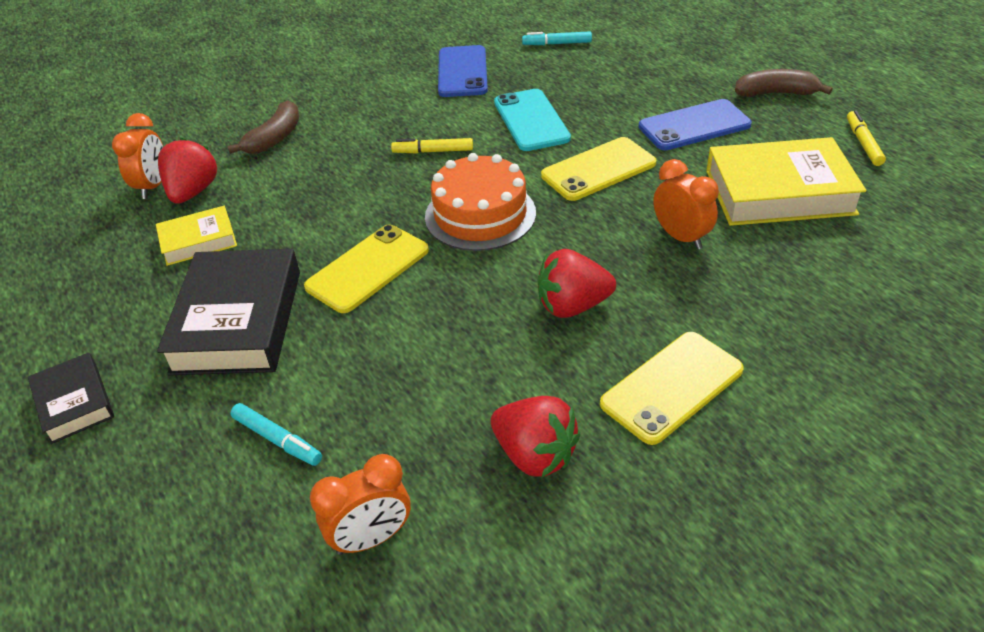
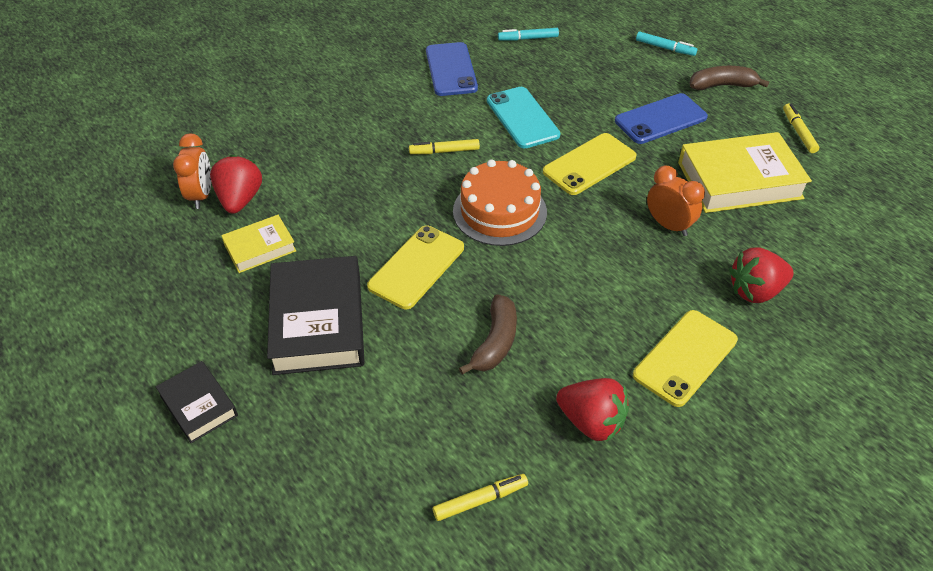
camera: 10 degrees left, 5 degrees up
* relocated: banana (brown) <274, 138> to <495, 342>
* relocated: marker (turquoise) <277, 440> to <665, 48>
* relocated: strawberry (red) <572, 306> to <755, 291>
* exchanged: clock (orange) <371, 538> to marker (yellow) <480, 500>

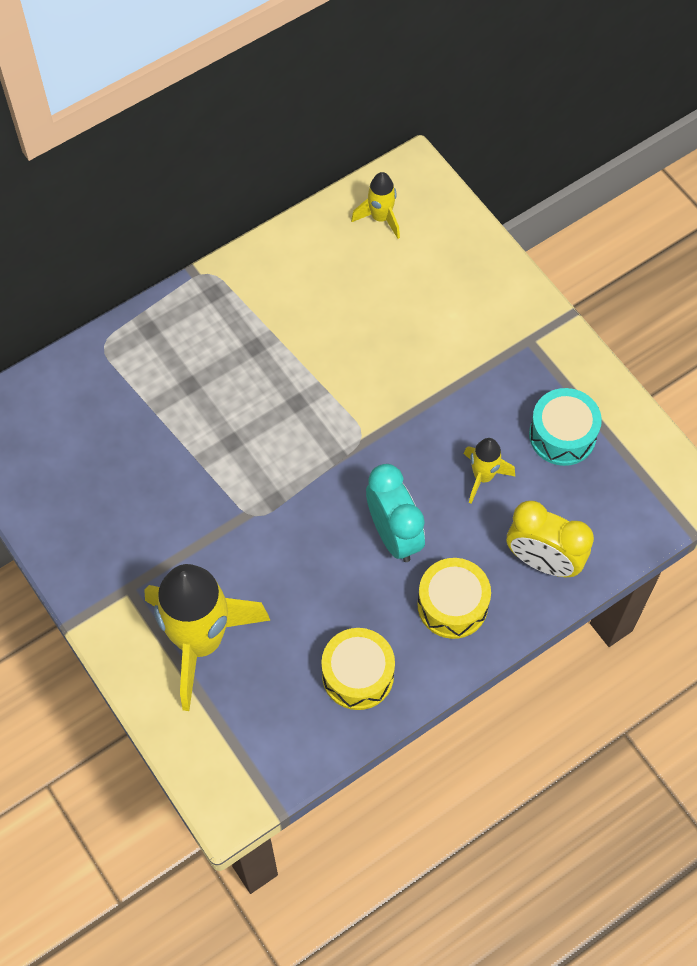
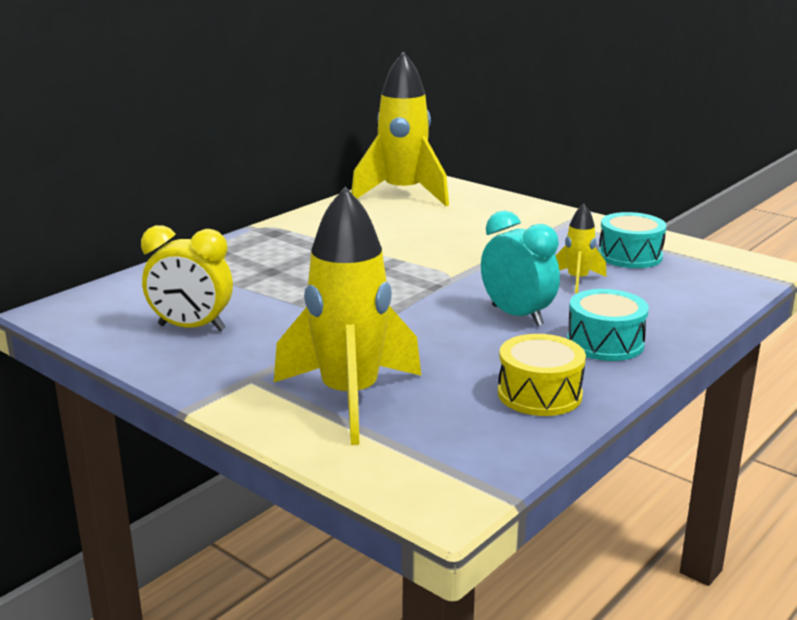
camera: 15 degrees left, 40 degrees down
* relocated: clock (yellow) <543, 561> to <191, 328>
* colour: drum (yellow) <452, 605> to drum (turquoise) <605, 343>
* size: rocket (yellow) <380, 218> = <403, 194> x2.15

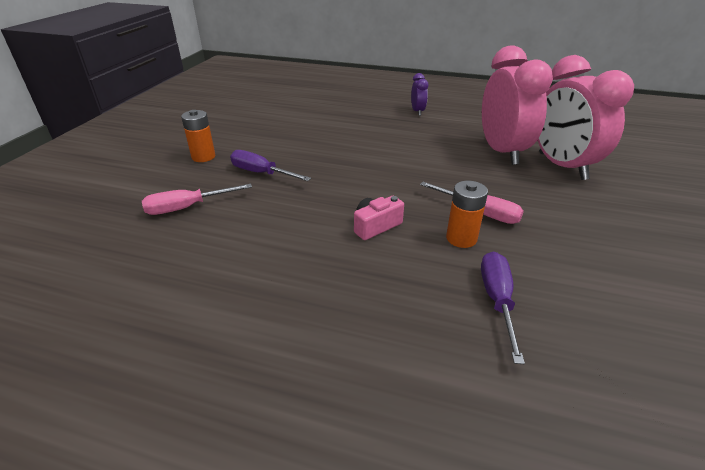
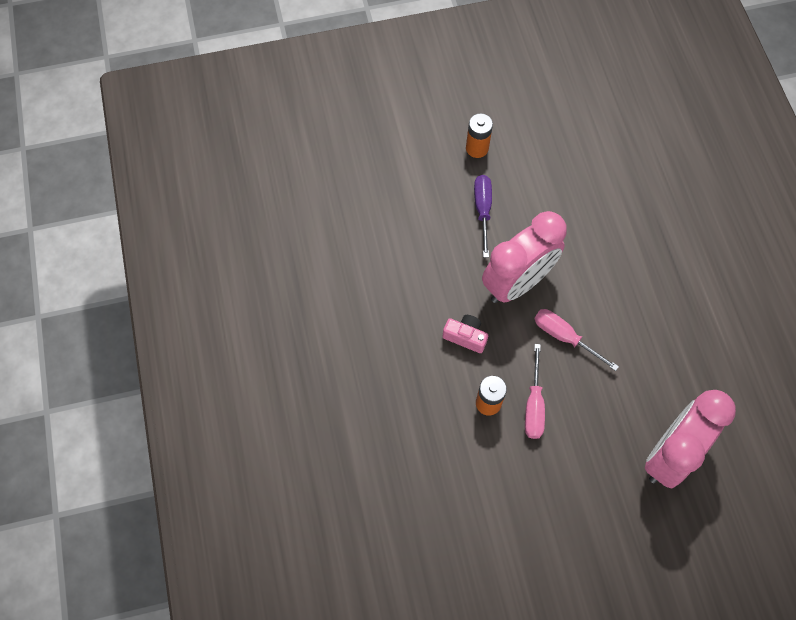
camera: 60 degrees right, 30 degrees up
* missing: clock (purple) <417, 111>
* missing: screwdriver (purple) <497, 300>
* relocated: screwdriver (pink) <187, 207> to <564, 337>
* relocated: clock (pink) <501, 152> to <517, 283>

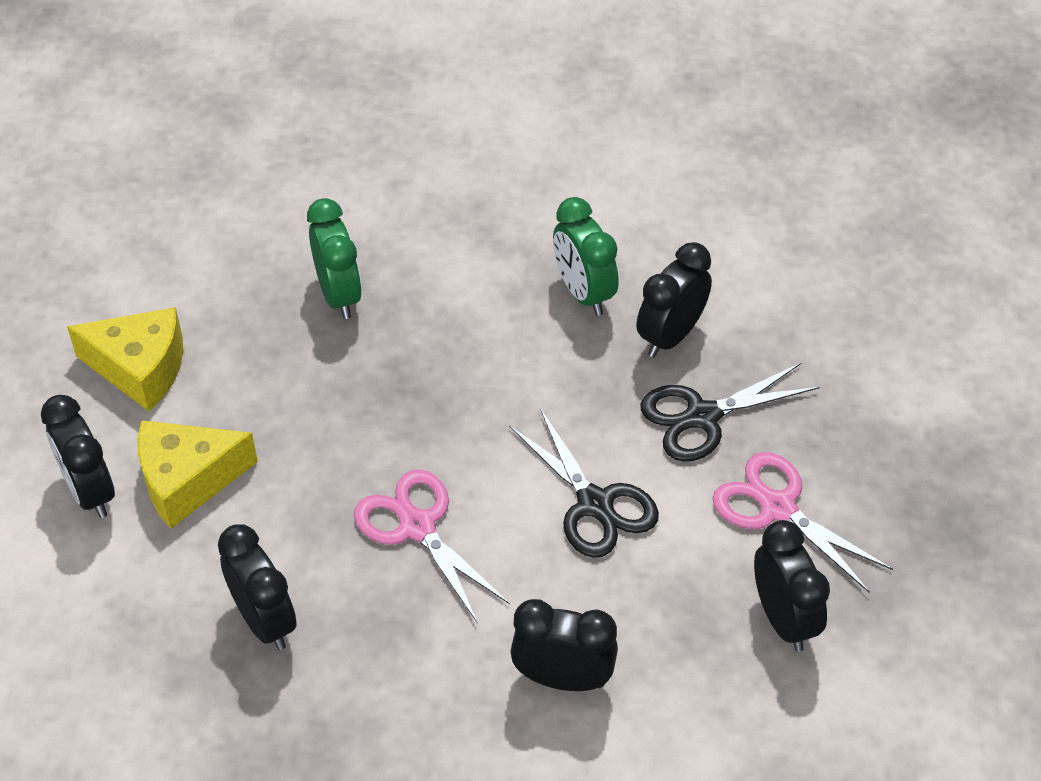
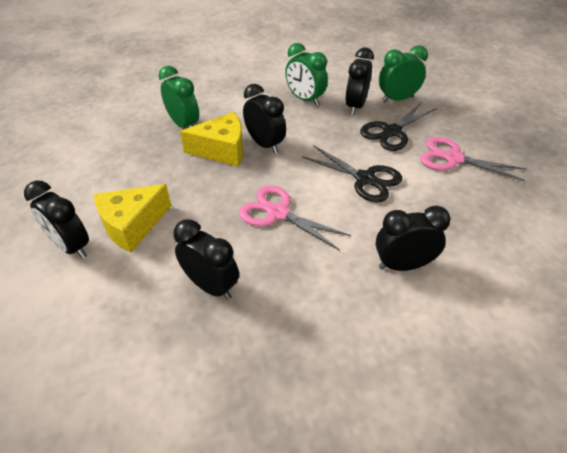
camera: 20 degrees left, 5 degrees down
* appeared: clock (green) <397, 99>
* relocated: cheese (yellow) <140, 369> to <222, 150>
* relocated: clock (black) <783, 619> to <265, 144>

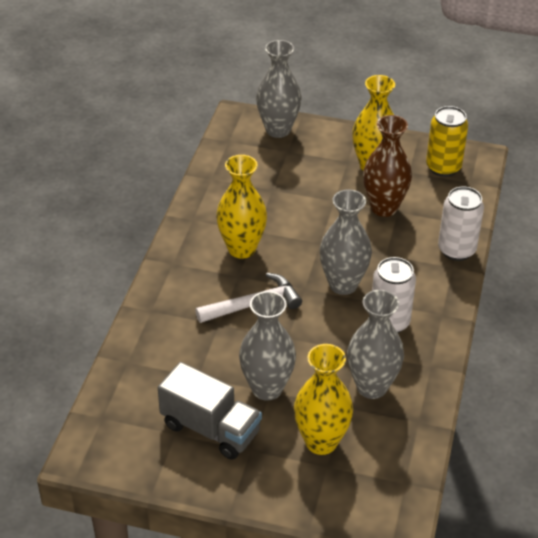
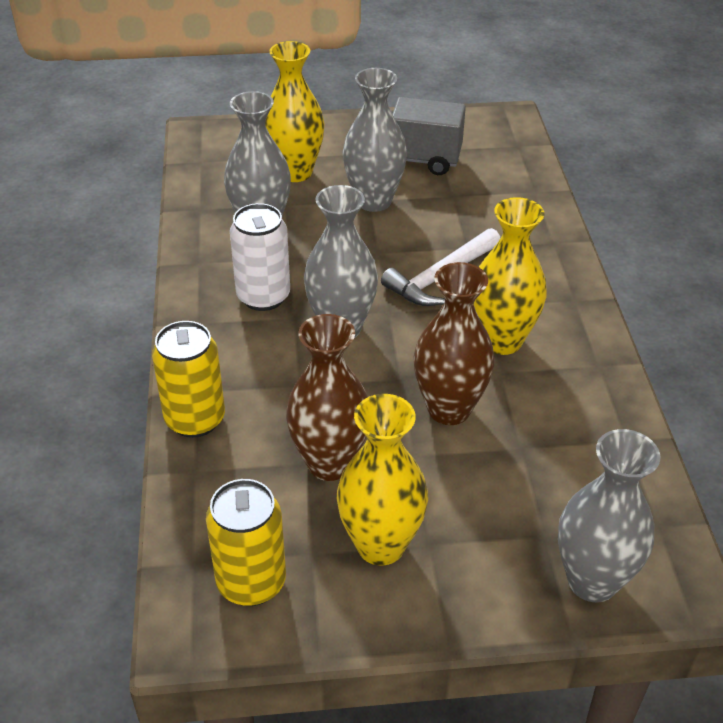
camera: 160 degrees right, 0 degrees up
* appeared: vase (brown) <449, 409>
* colour: can (white) <456, 250> to can (yellow) <195, 419>

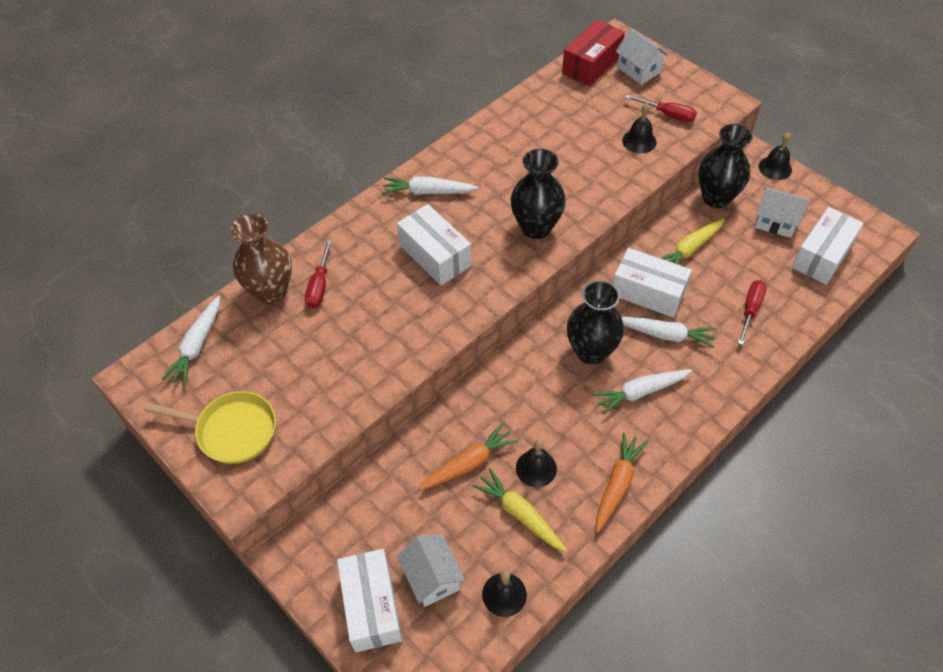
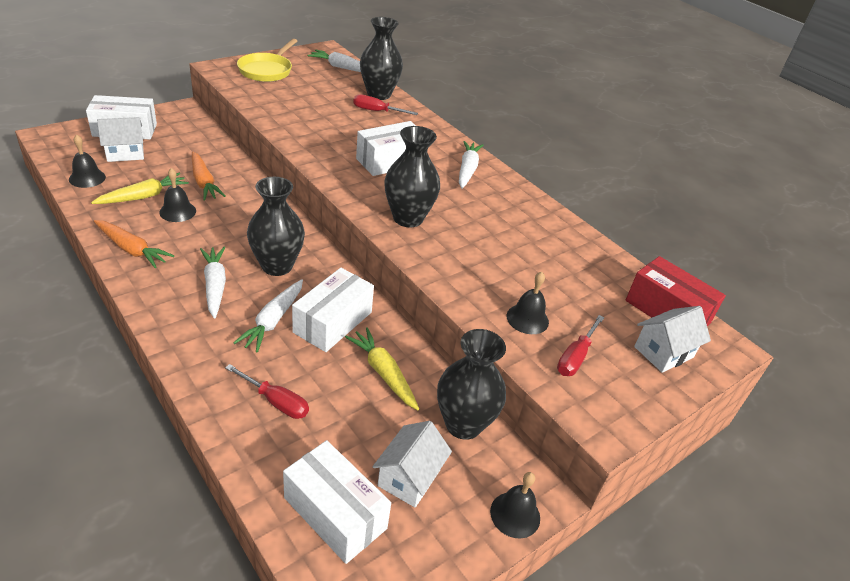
camera: 90 degrees right, 15 degrees down
* colour: vase (brown) <271, 291> to vase (black) <379, 94>

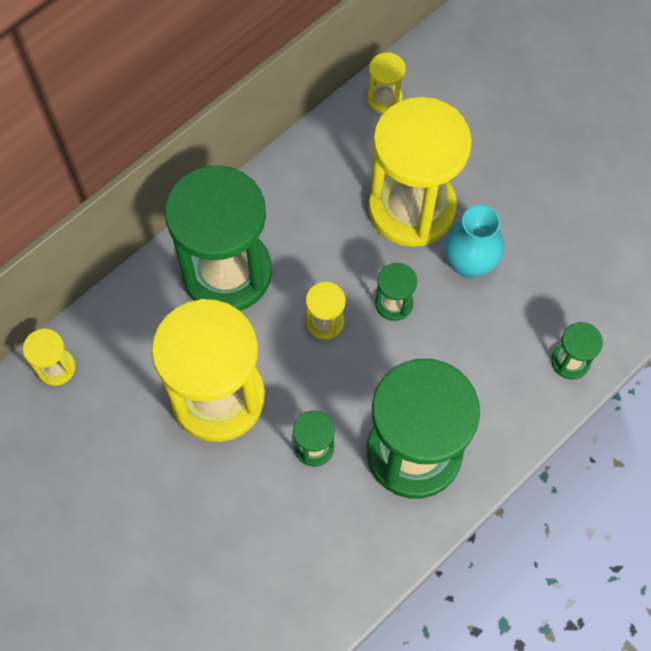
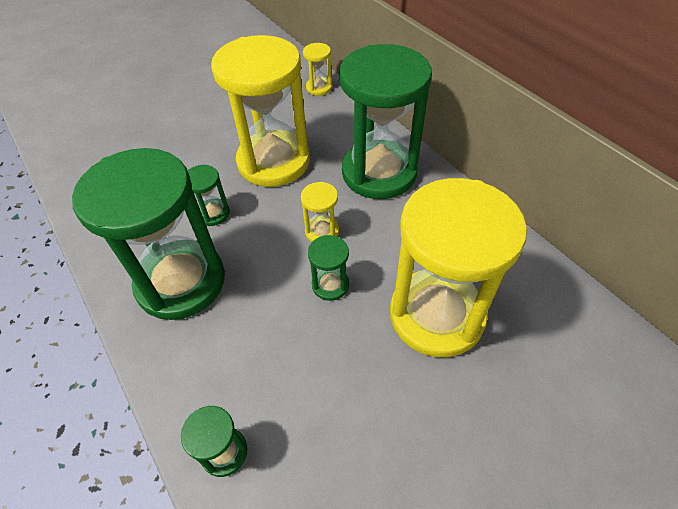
camera: 100 degrees right, 15 degrees down
* missing: hourglass (yellow) <384, 98>
* missing: vase (turquoise) <469, 263>

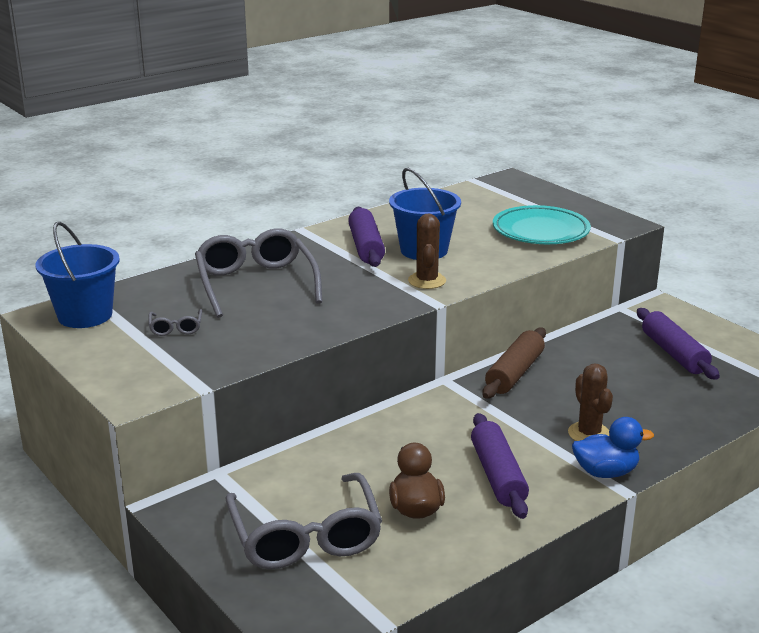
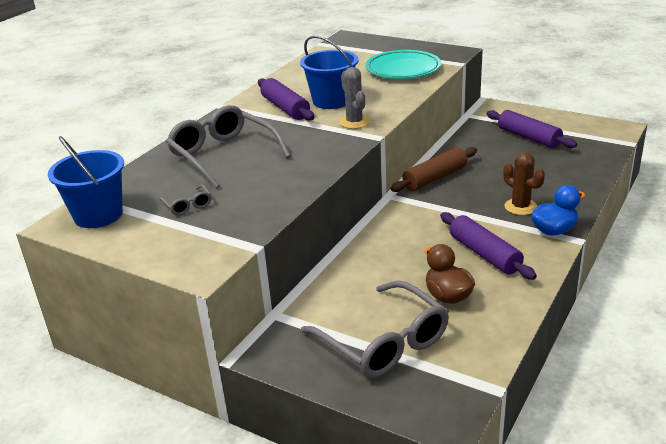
camera: 20 degrees left, 5 degrees up
* colour: cactus (brown) <427, 281> to cactus (grey) <354, 122>
* spun: rolling pin (brown) <514, 373> = <435, 178> 45 degrees clockwise

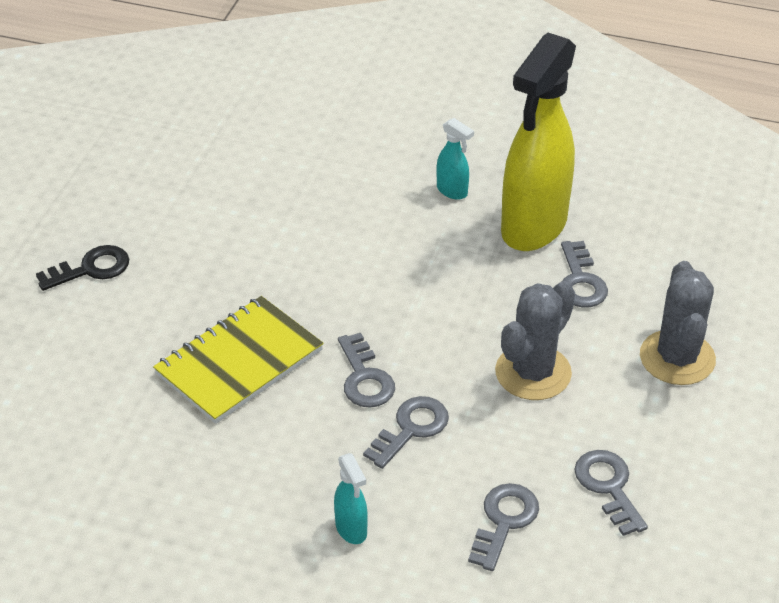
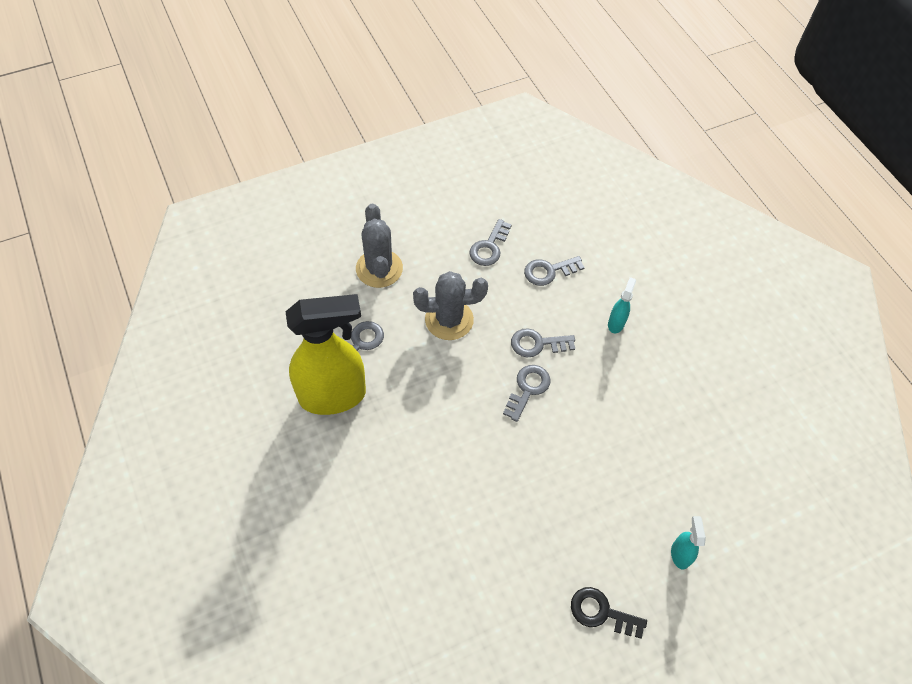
camera: 135 degrees left, 15 degrees up
* missing: notebook (yellow) <239, 362>
* relocated: spray bottle (turquoise) <452, 191> to <680, 554>
* spun: cactus (grey) <677, 358> = <379, 268> 60 degrees counterclockwise

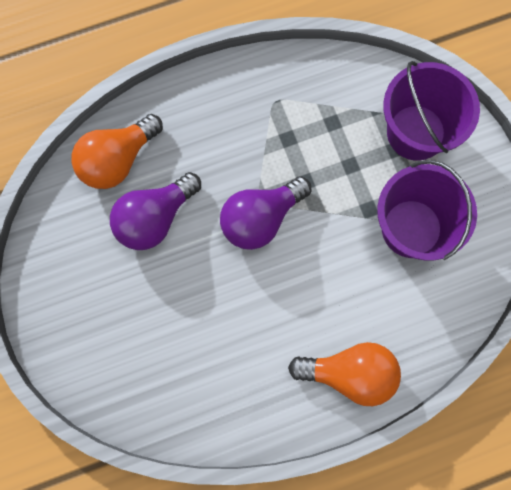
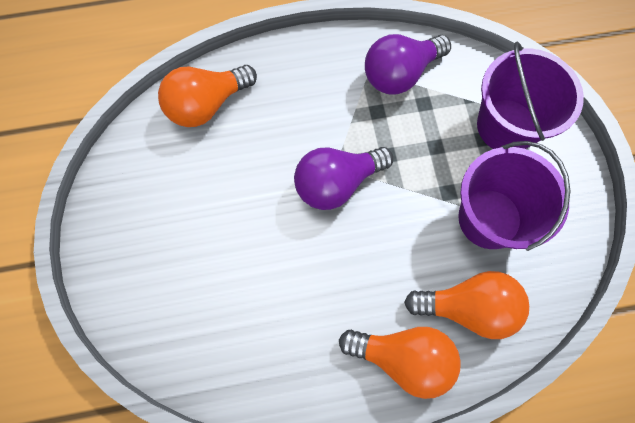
camera: 10 degrees right, 5 degrees down
* appeared: light bulb (orange) <468, 308>
* relocated: light bulb (purple) <154, 218> to <400, 74>

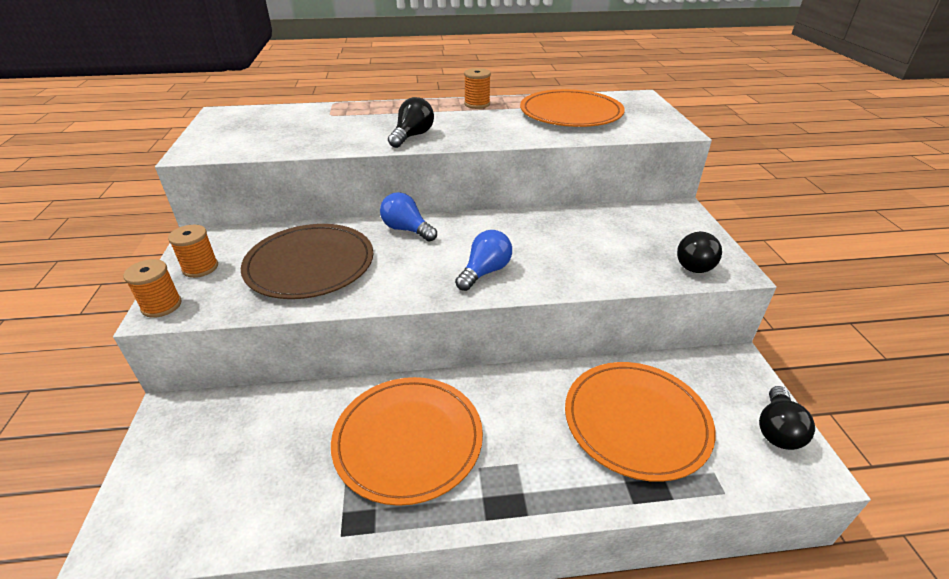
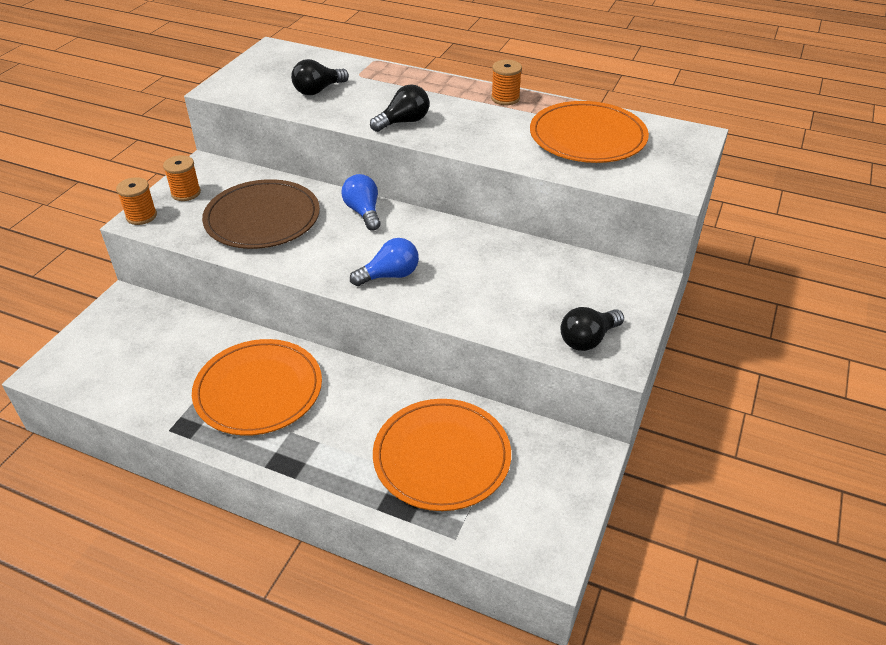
camera: 30 degrees right, 5 degrees up
* relocated: light bulb (black) <777, 430> to <318, 90>

